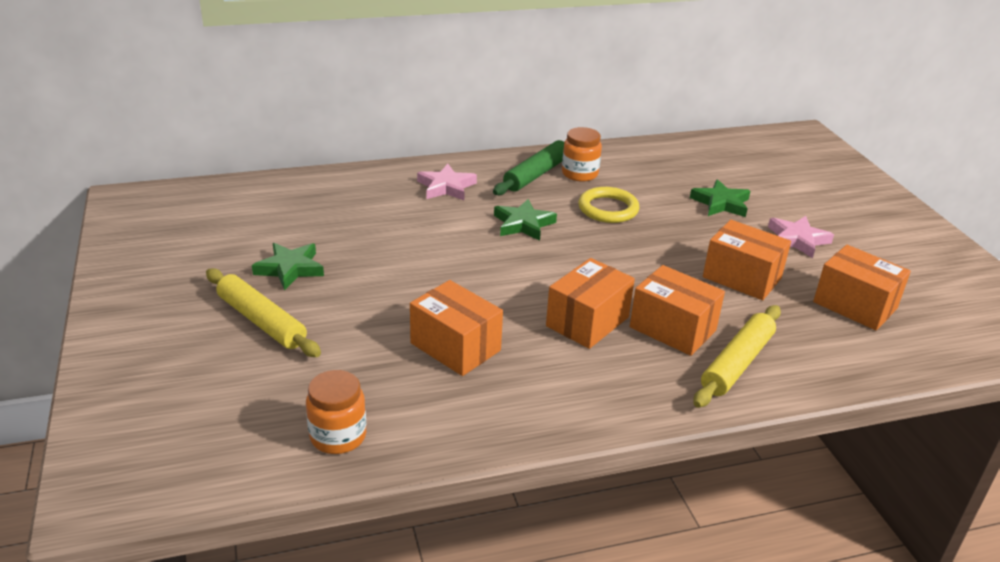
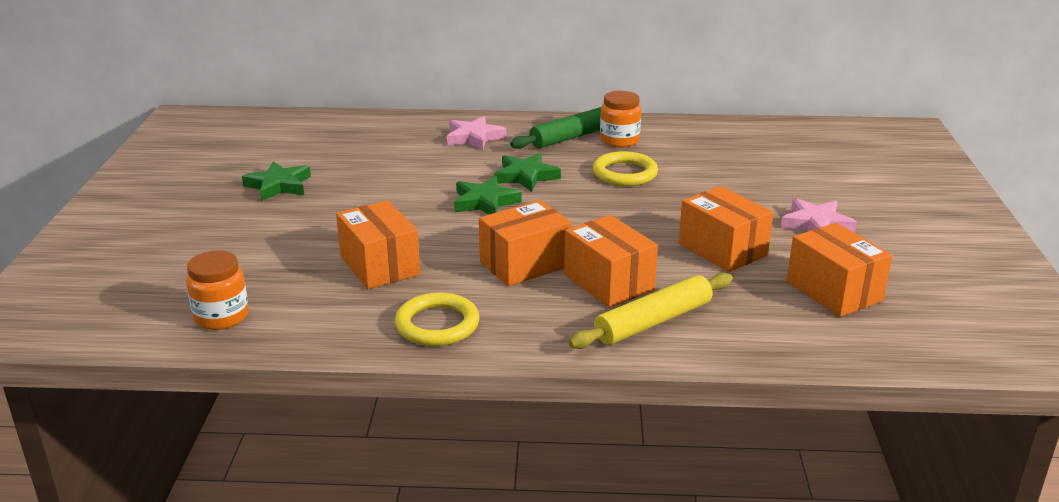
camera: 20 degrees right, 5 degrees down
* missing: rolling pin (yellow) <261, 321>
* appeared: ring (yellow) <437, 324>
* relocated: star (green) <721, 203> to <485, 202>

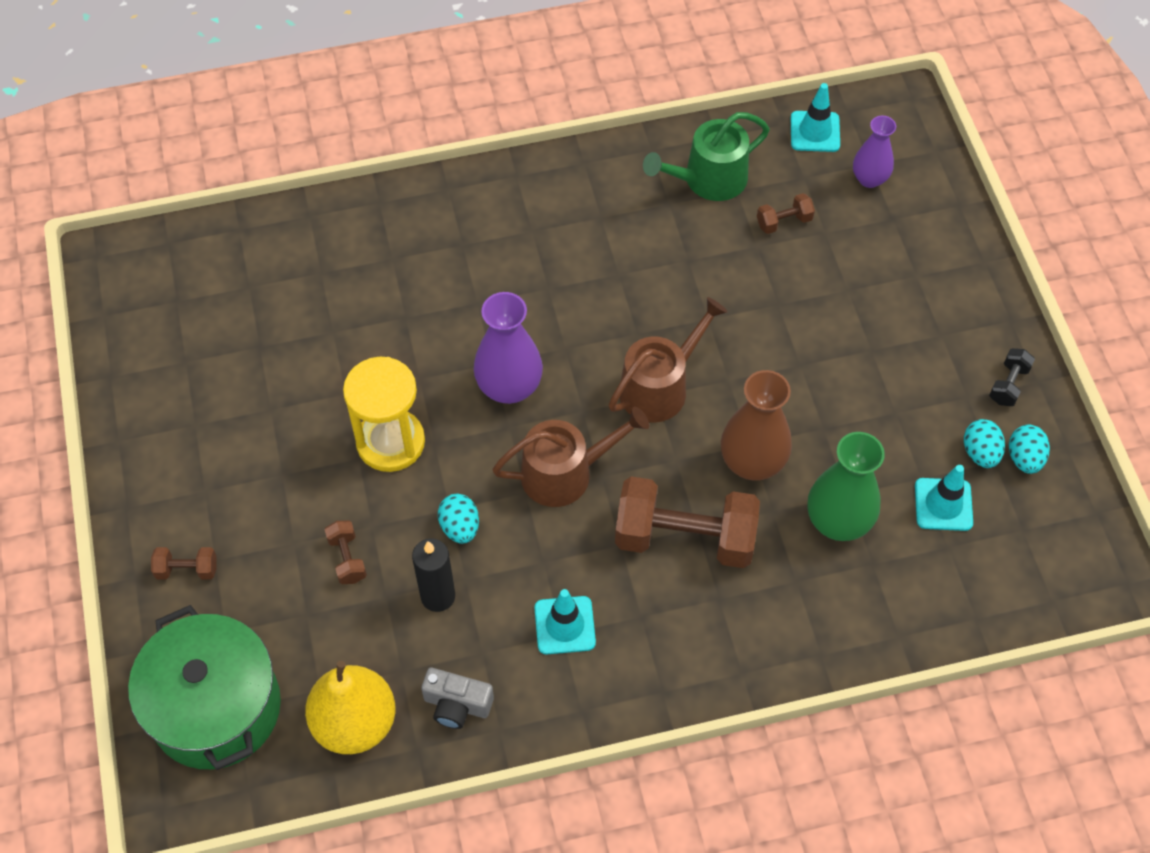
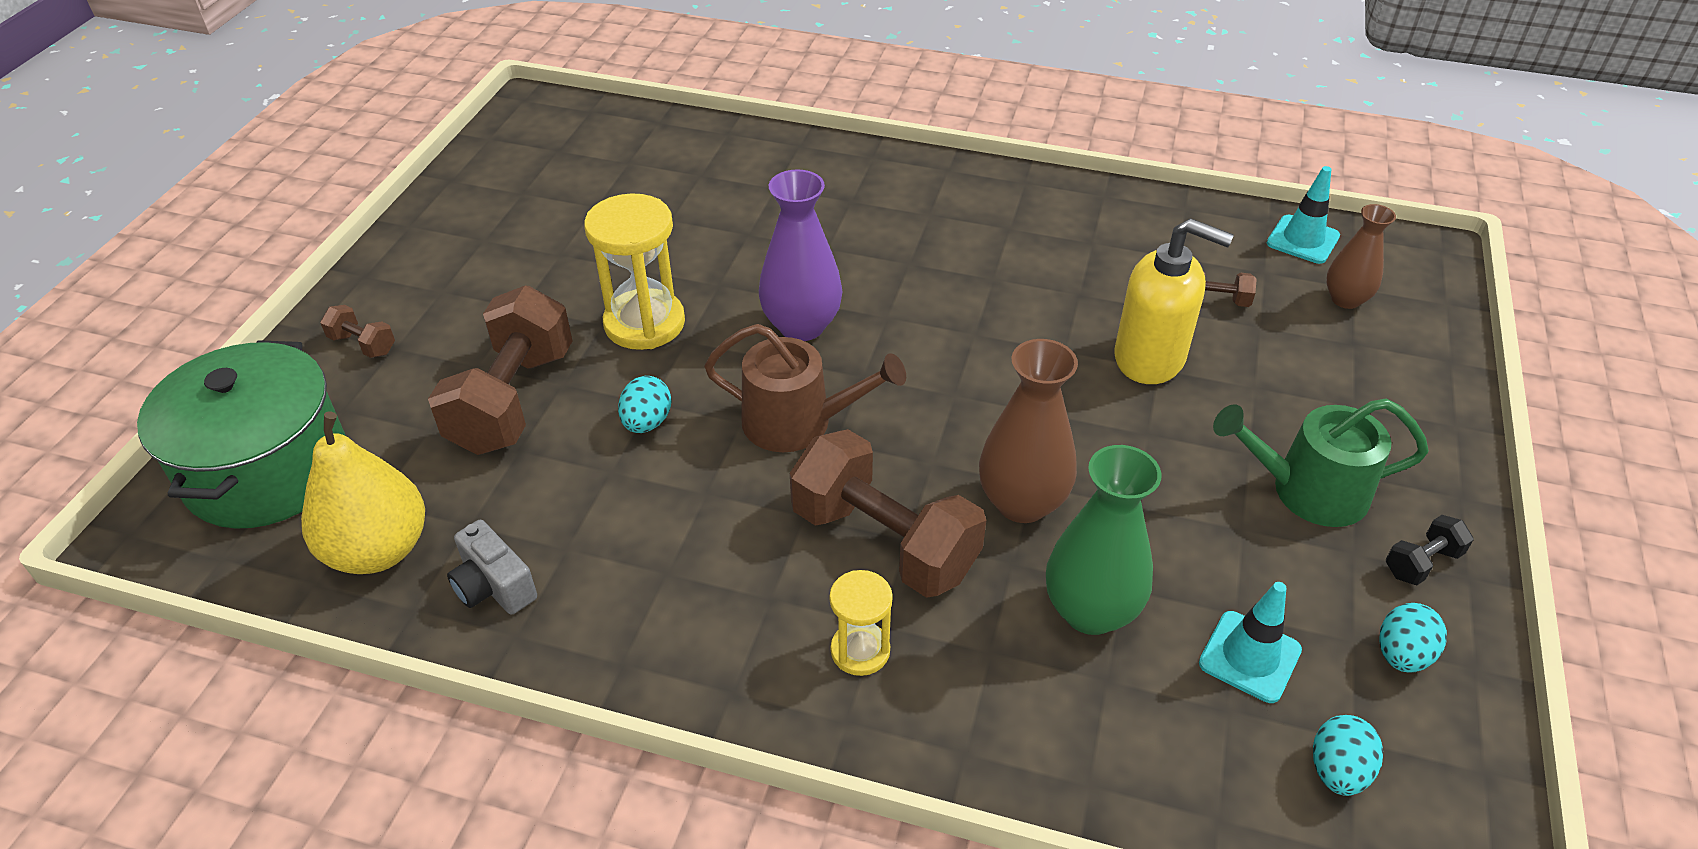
camera: 30 degrees right, 15 degrees down
* missing: candle (black) <438, 596>
* missing: traffic cone (turquoise) <564, 625>
* missing: watering can (brown) <659, 387>
* appeared: hourglass (yellow) <860, 651>
* appeared: soap dispenser (yellow) <1150, 358>
* relocated: watering can (green) <708, 179> to <1308, 491>
* relocated: egg (turquoise) <980, 453> to <1337, 771>
* colour: vase (purple) <869, 179> to vase (brown) <1345, 299>
* size: dumbbell (brown) <347, 558> = <513, 400> x2.30

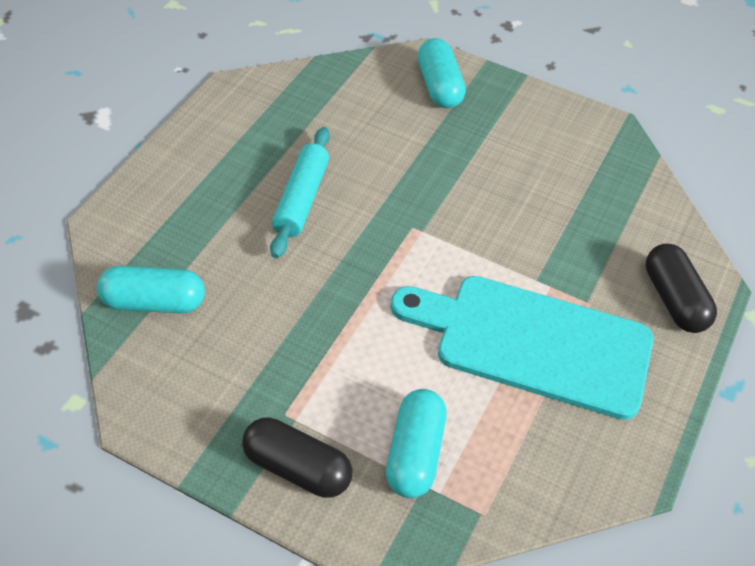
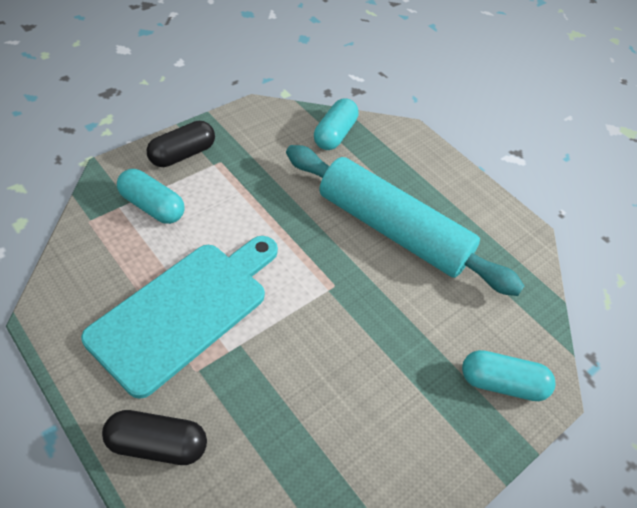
camera: 110 degrees right, 0 degrees up
* size: rolling pin (turquoise) <301, 199> = <392, 230> x1.92

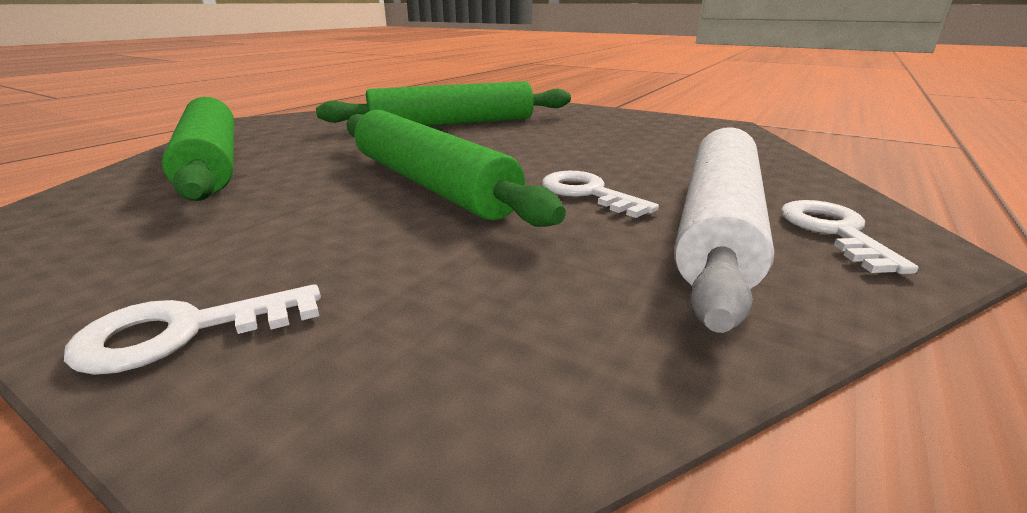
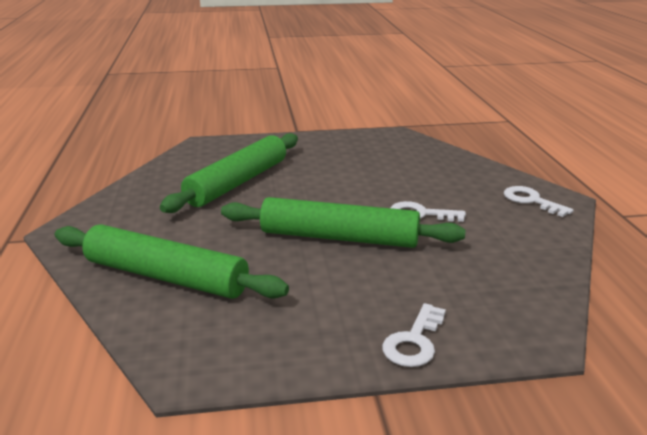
camera: 40 degrees left, 0 degrees up
* missing: rolling pin (white) <717, 225>

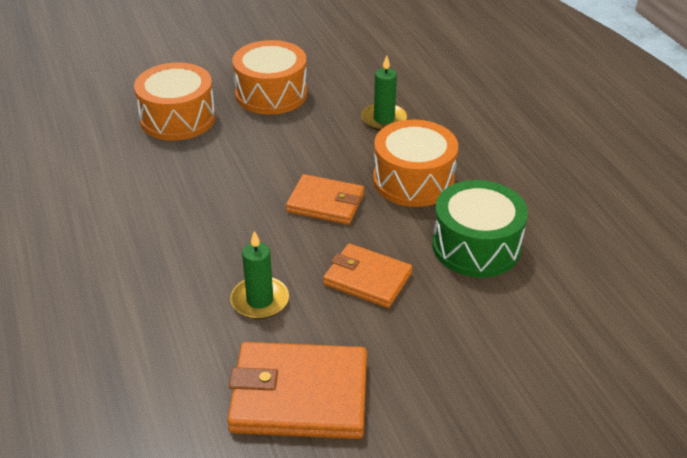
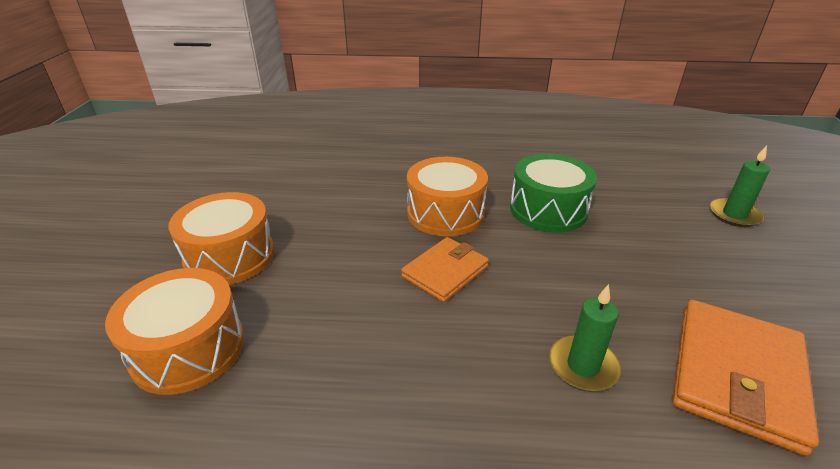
camera: 65 degrees left, 5 degrees down
* missing: wallet (orange) <367, 278>
* relocated: candle (green) <384, 119> to <734, 215>

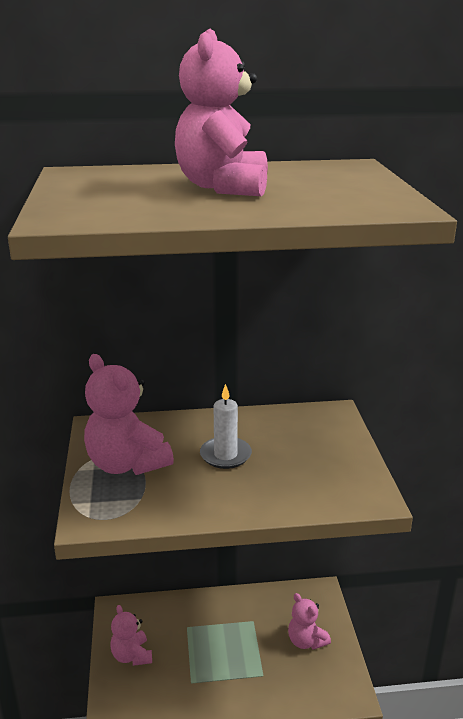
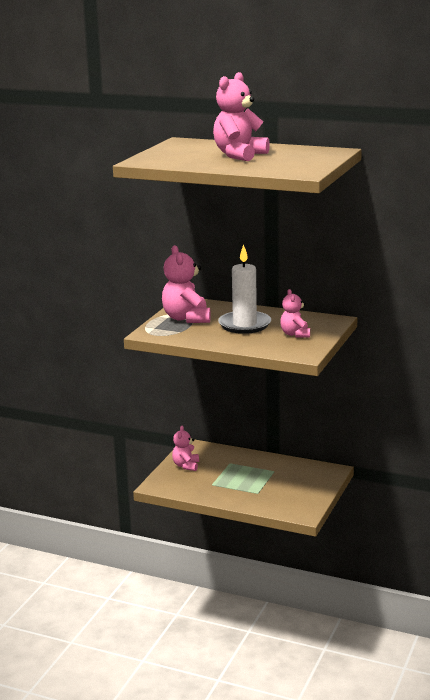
camera: 30 degrees right, 5 degrees down
* relocated: teddy bear (pink) <306, 641> to <295, 334>
* size: candle (white) <225, 455> = <244, 325> x1.61

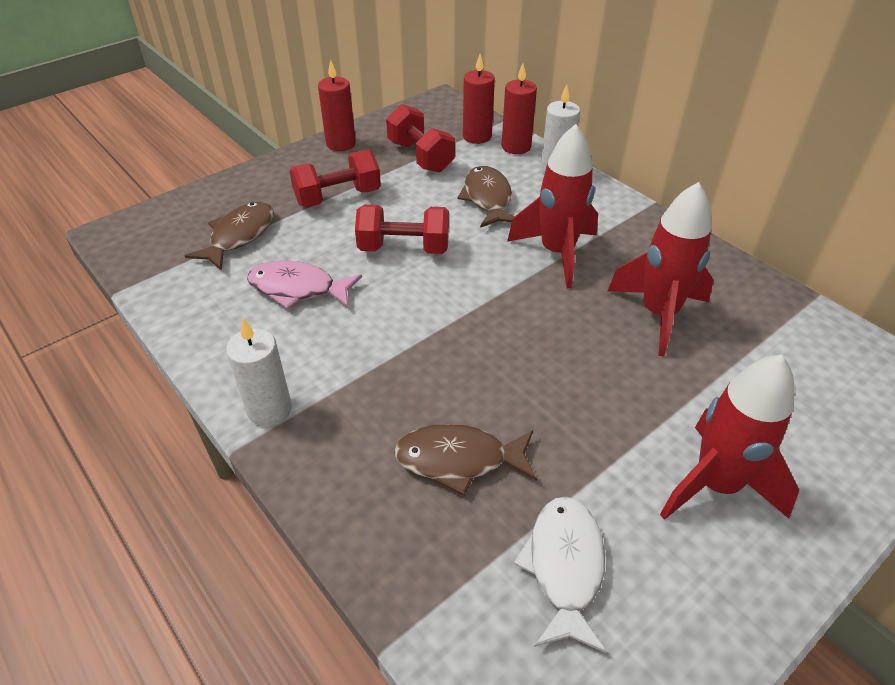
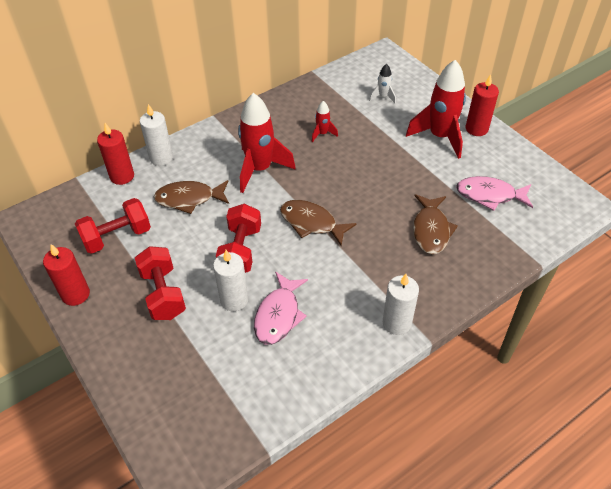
camera: 85 degrees left, 5 degrees up
* appeared: candle (white) <234, 300>
* appeared: rocket (white) <383, 97>
* relocated: fish (brown) <239, 236> to <311, 223>
* relocated: candle (red) <477, 136> to <476, 129>
* colour: fish (white) <564, 567> to fish (pink) <489, 195>
* size: rocket (red) <658, 314> = <322, 134> x0.46

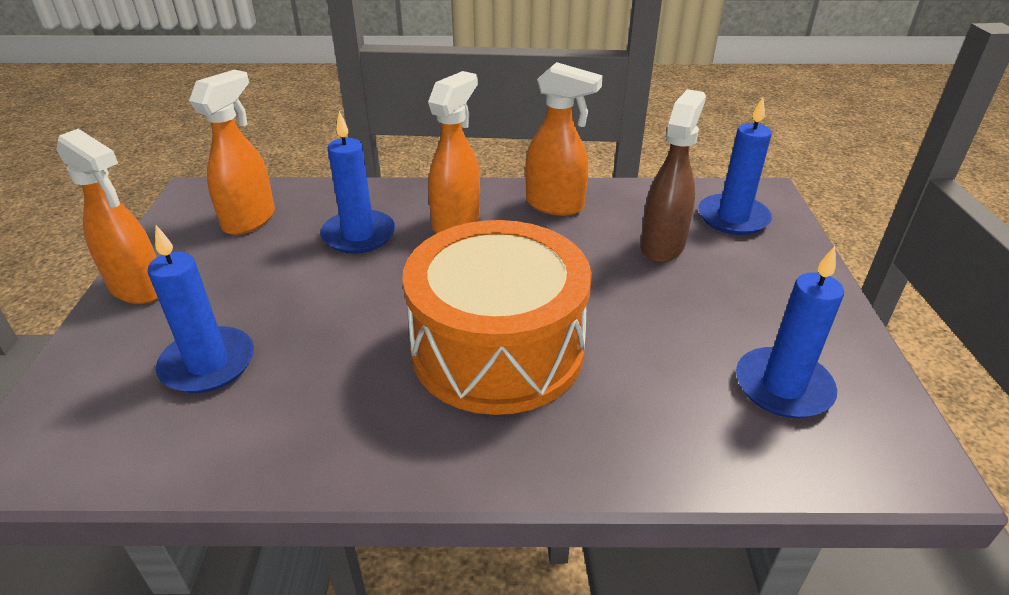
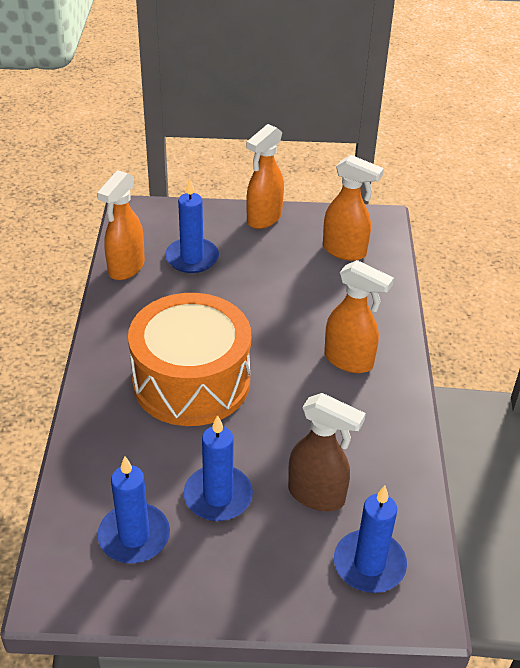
camera: 90 degrees right, 5 degrees up
* relocated: candle (blue) <359, 235> to <218, 496>
* relocated: spray bottle (orange) <555, 205> to <126, 268>

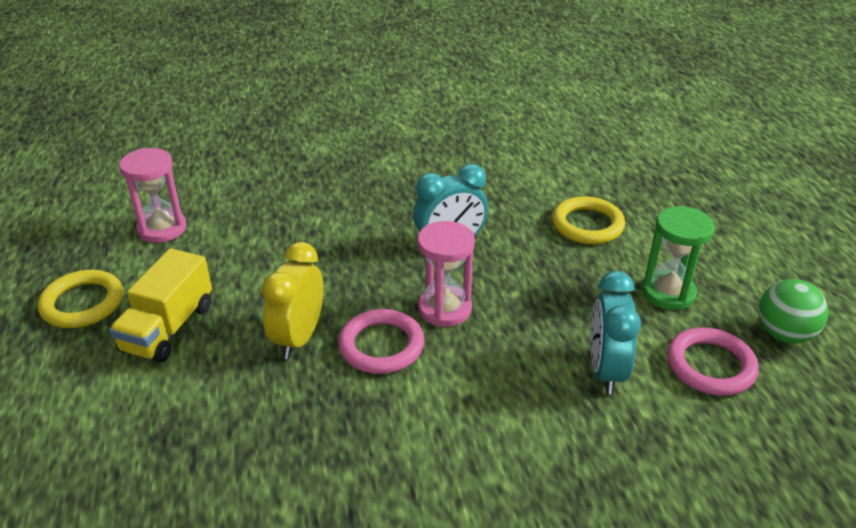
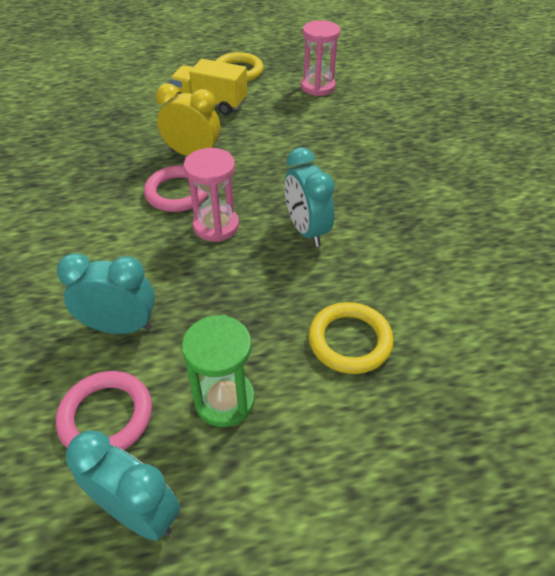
camera: 90 degrees right, 10 degrees up
* exchanged: ball (green) <783, 334> to clock (turquoise) <138, 512>

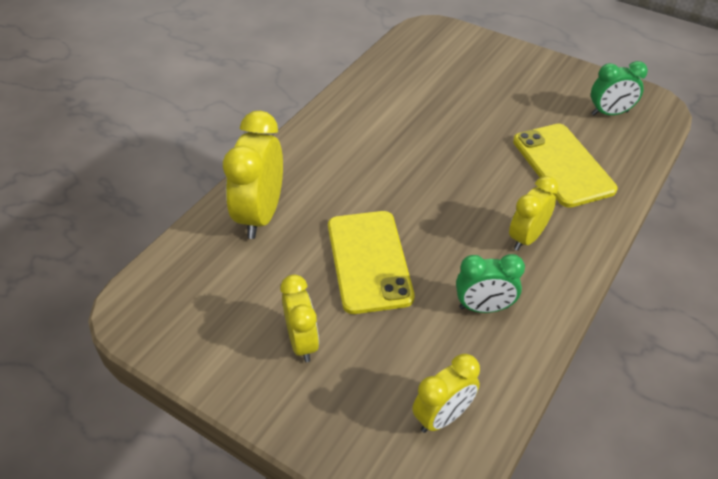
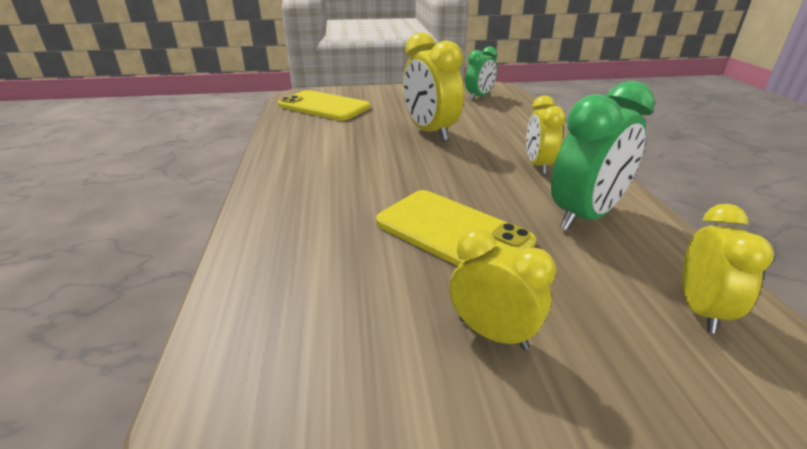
camera: 40 degrees left, 15 degrees down
* relocated: clock (yellow) <260, 215> to <430, 132>
* relocated: phone (yellow) <562, 165> to <324, 106>
* size: clock (green) <484, 307> = <585, 216> x1.60

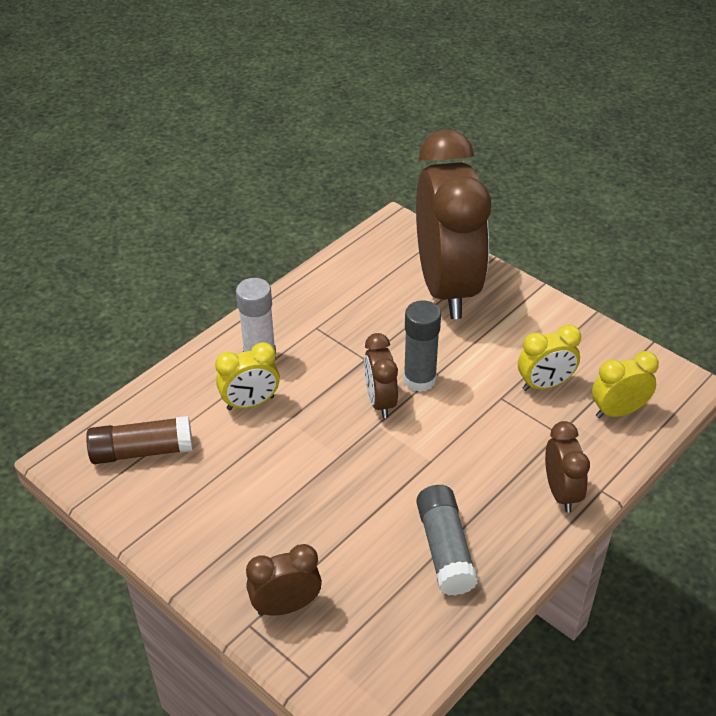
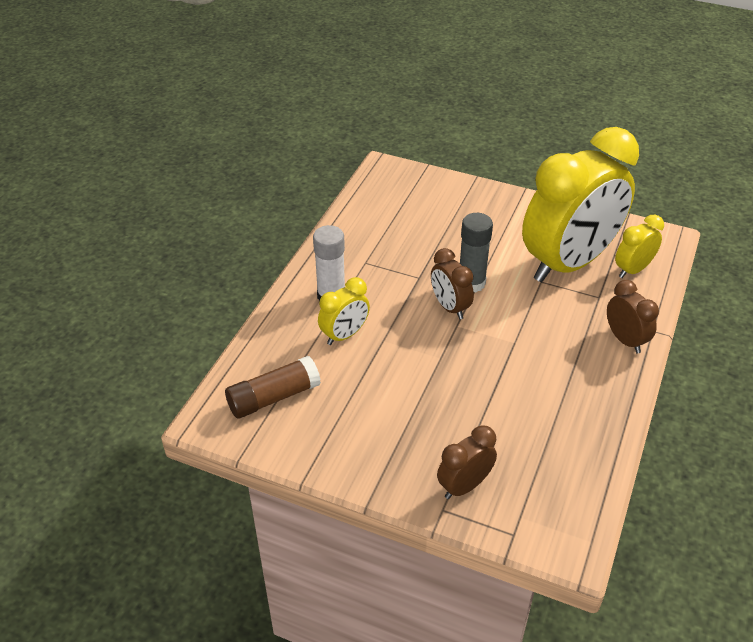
camera: 20 degrees left, 0 degrees up
* missing: clock (brown) <446, 287>
* missing: glue stick (grey) <445, 549>
* size: clock (yellow) <544, 384> = <568, 263> x2.34

